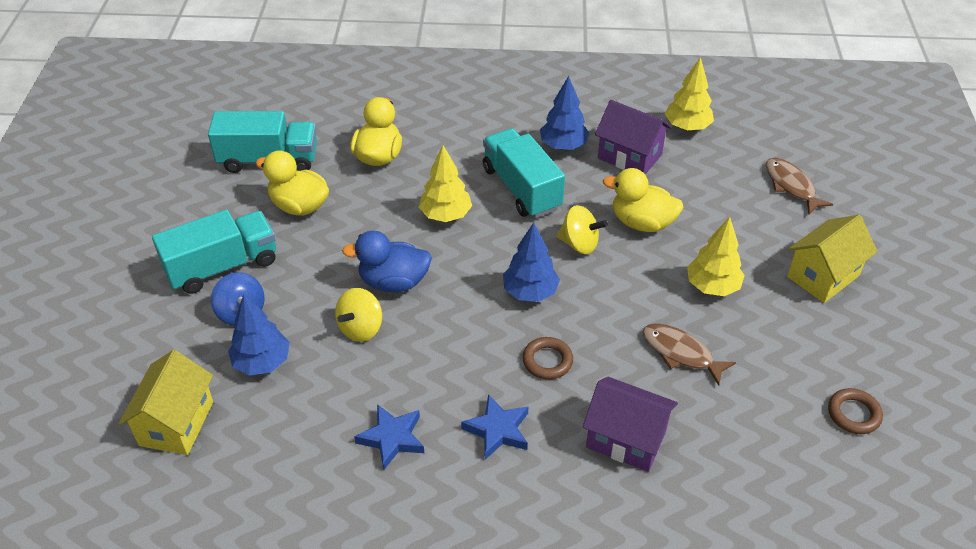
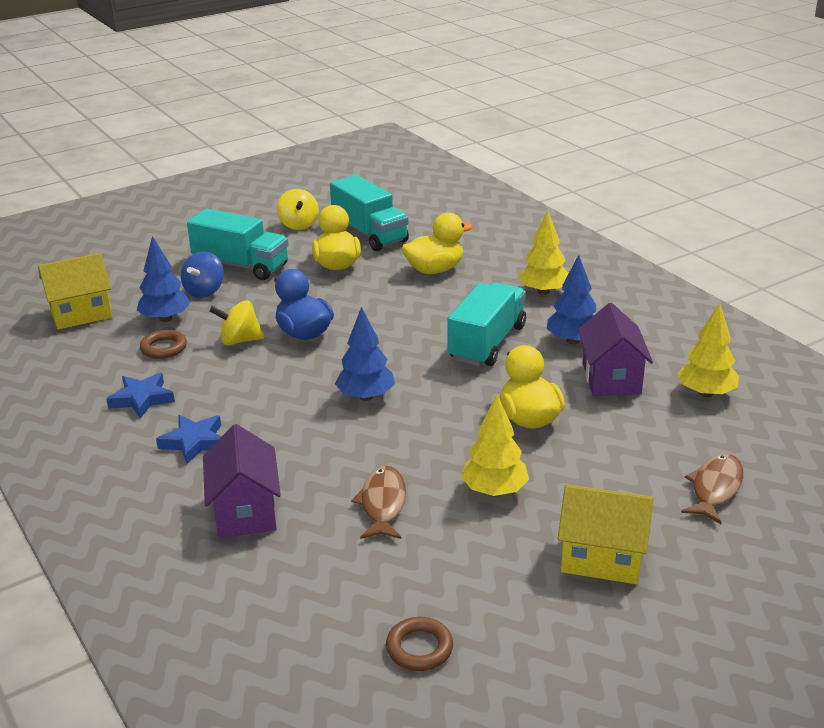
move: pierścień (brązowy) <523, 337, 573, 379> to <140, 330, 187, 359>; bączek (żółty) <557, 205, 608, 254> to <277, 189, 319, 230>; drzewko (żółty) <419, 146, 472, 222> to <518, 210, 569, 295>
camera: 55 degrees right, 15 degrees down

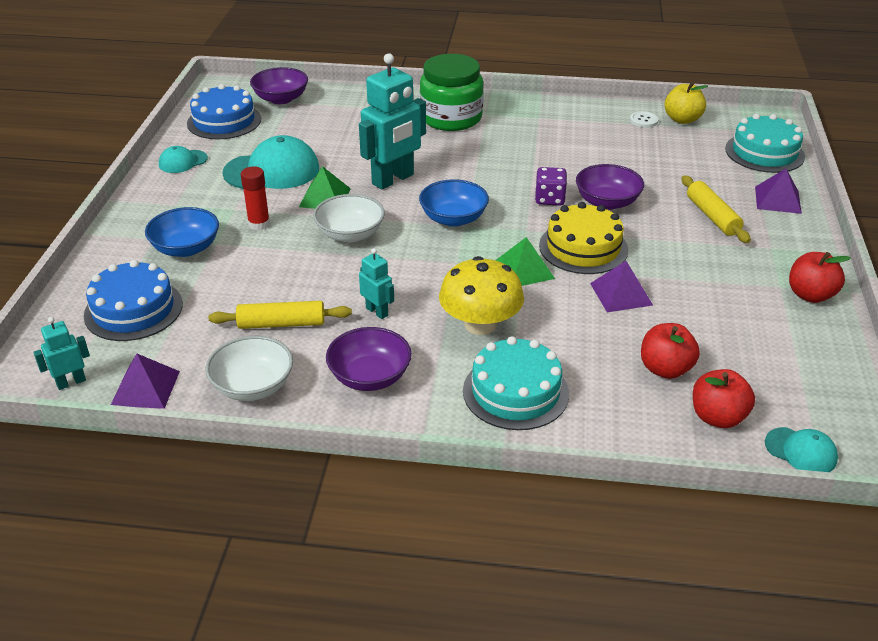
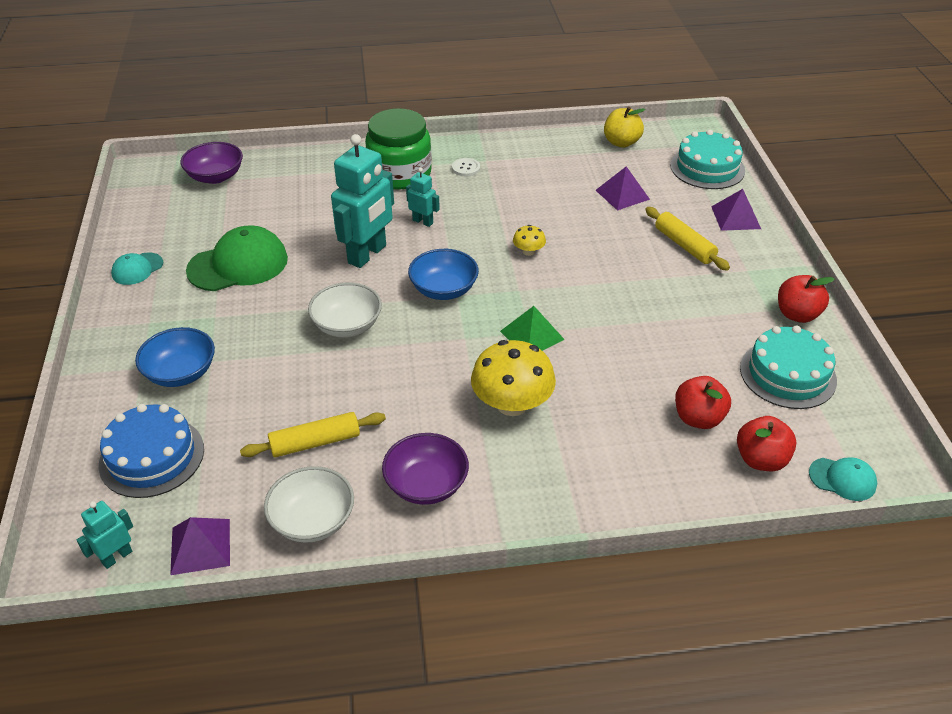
delete: tort (niebieski) <187, 84, 261, 139>; klej w sztyfcie (czerwony) <241, 166, 270, 230>; piramida (zielony) <299, 166, 351, 209>; tort (żółty) <539, 202, 628, 274>; miska (fioletowy) <576, 164, 644, 210>
move: robot (turkusowy) <359, 248, 394, 319> to <406, 168, 440, 227>; guzik (biały) <630, 111, 659, 128> to <452, 158, 480, 176>; piramida (fioletowy) <590, 261, 653, 312> to <596, 166, 650, 211>; tort (turkusowy) <463, 336, 569, 430> to <740, 325, 837, 409>
replace: kostka do gry (fioletowy) <535, 167, 567, 206> to grzyb (żółty) <513, 225, 546, 256>
recolor: czapka (turkusowy) <222, 135, 319, 189> to czapka (zielony) <186, 225, 288, 291>
camera: 15 degrees left, 5 degrees up

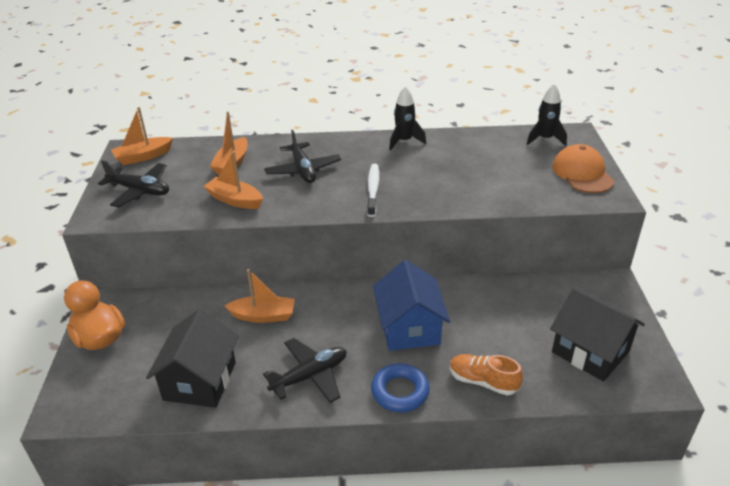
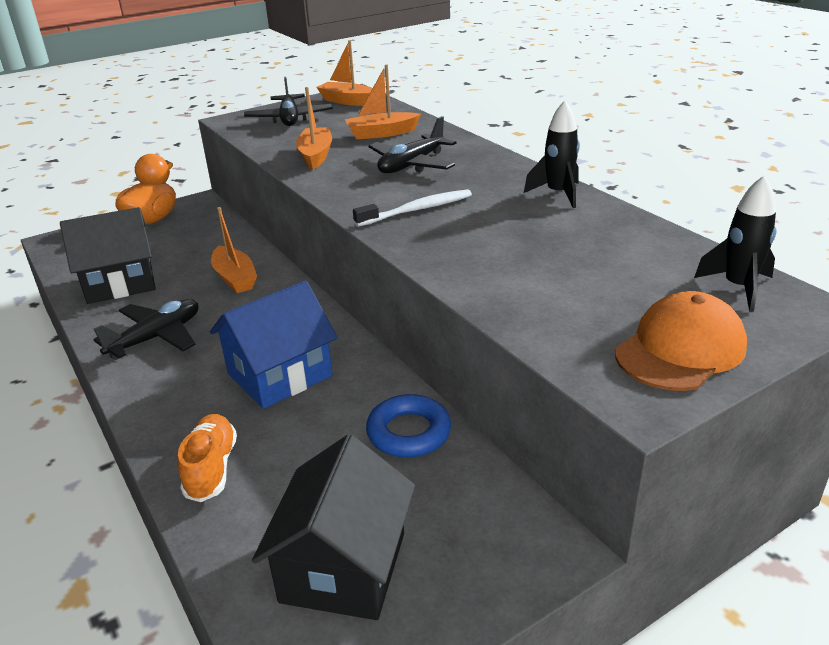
move: pierścień (niebieski) <371, 363, 430, 412> to <366, 394, 451, 458>
rotate: samolot (czarny) <263, 338, 347, 403> = <93, 299, 199, 360> 75 degrees counterclockwise
camera: 60 degrees right, 5 degrees down

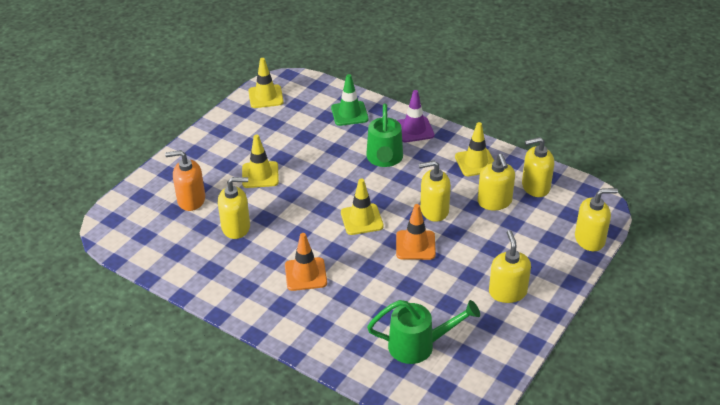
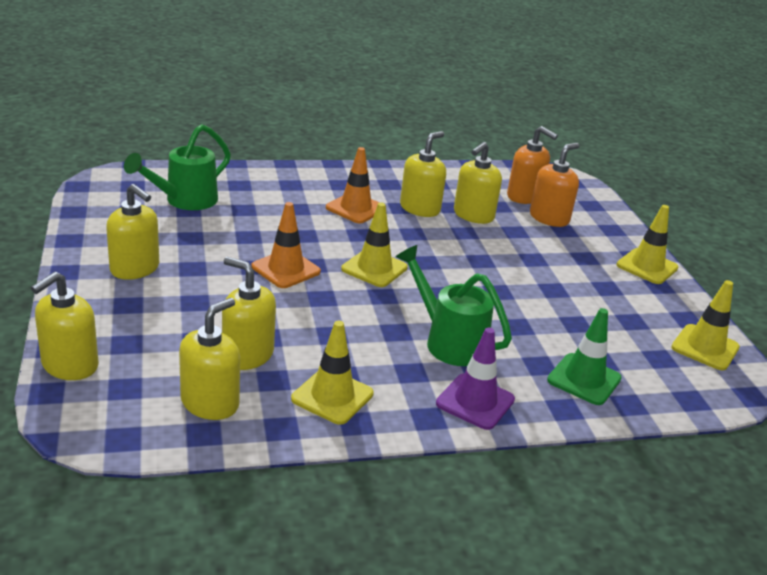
insert: dozownik mydła (pomarańczowy) <507, 126, 558, 204>
move: dozownik mydła (żółty) <419, 161, 451, 222> to <400, 131, 446, 217>; pachołek (żółty) <242, 135, 279, 188> to <616, 205, 678, 284>
camera: 130 degrees right, 10 degrees down

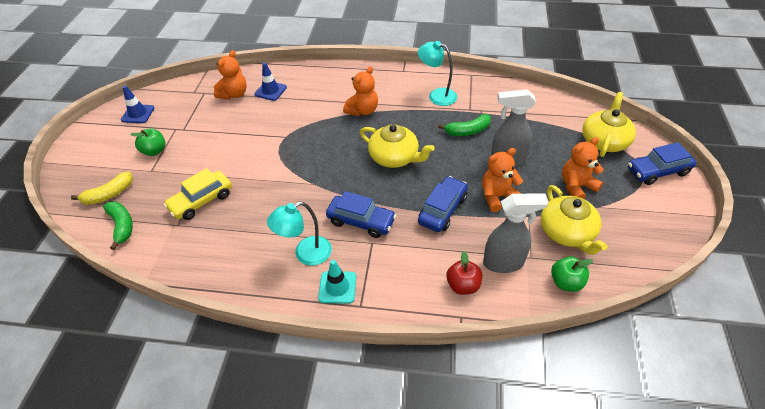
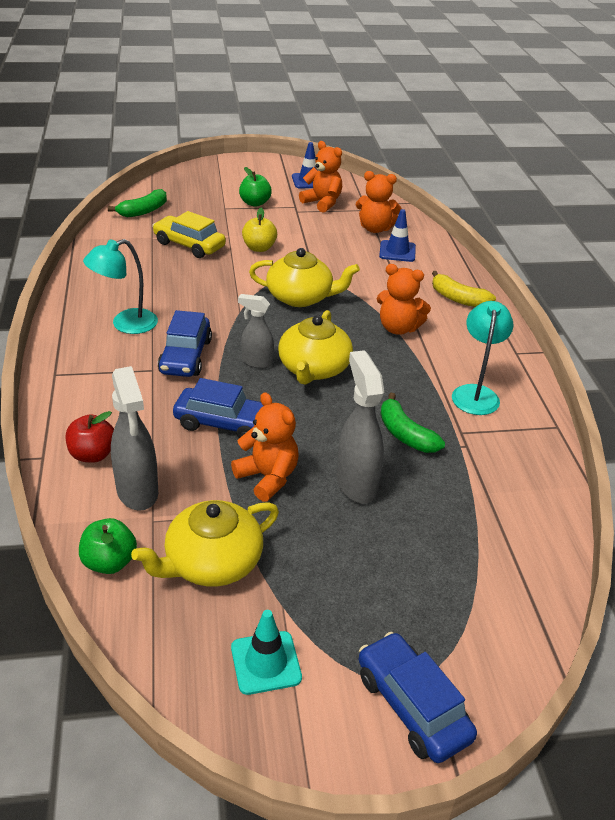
insert: spryskiwacz (szary) <238, 294, 274, 369>; jabłko (żółty) <242, 208, 277, 252>
move: pachołek (turkusowy) <318, 260, 356, 304> to <231, 610, 302, 695>; imbryk (żółty) <582, 92, 636, 157> to <249, 248, 360, 307>; miś (pomarańczowy) <562, 137, 604, 199> to <299, 141, 342, 213>; banan (żółty) <71, 171, 133, 205> to <432, 271, 496, 307>
rotate: lampka (turkusowy) <267, 202, 332, 266> = <83, 239, 158, 334> 75 degrees counterclockwise
camera: 70 degrees right, 10 degrees down

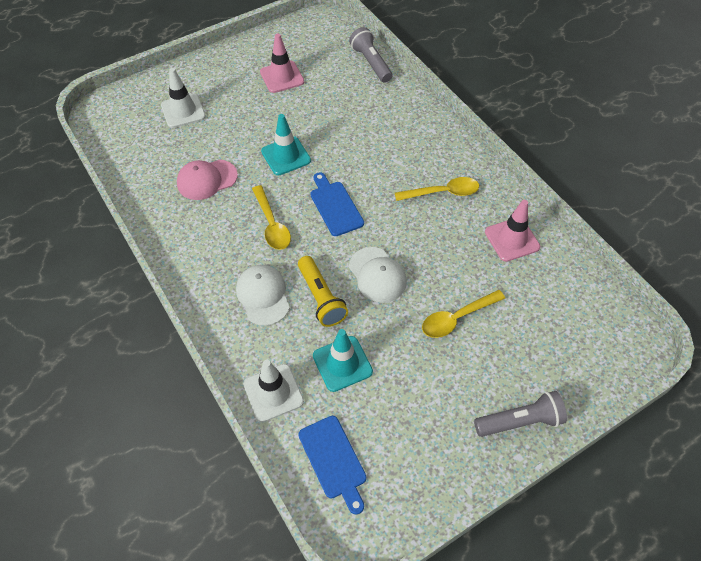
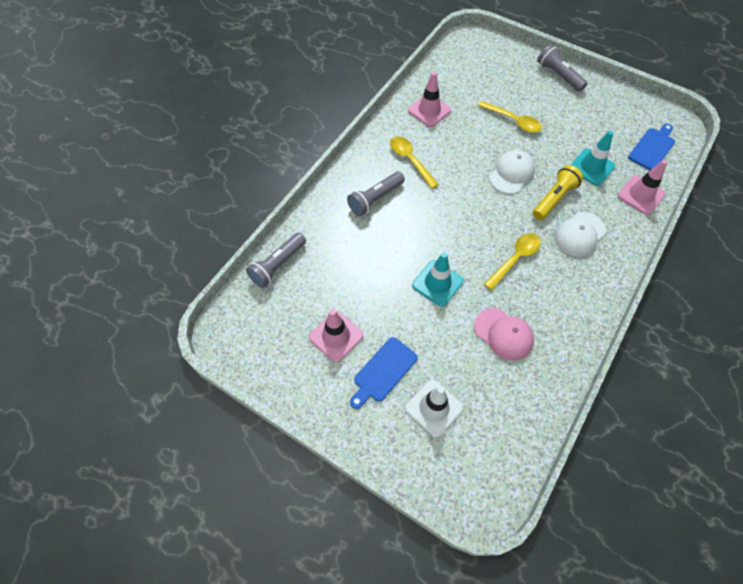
insert: latarka (szary) <347, 171, 405, 216>
move: deska do krojenia (niebieski) <310, 172, 364, 236> to <350, 337, 418, 409>
recolor: pachołek (biały) <243, 360, 304, 422> to pachołek (różowy) <617, 160, 668, 215>
camera: 115 degrees left, 5 degrees up

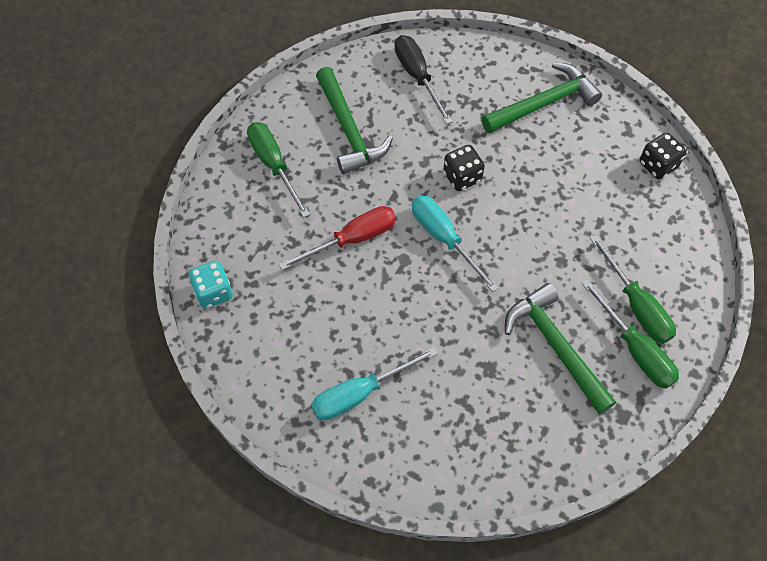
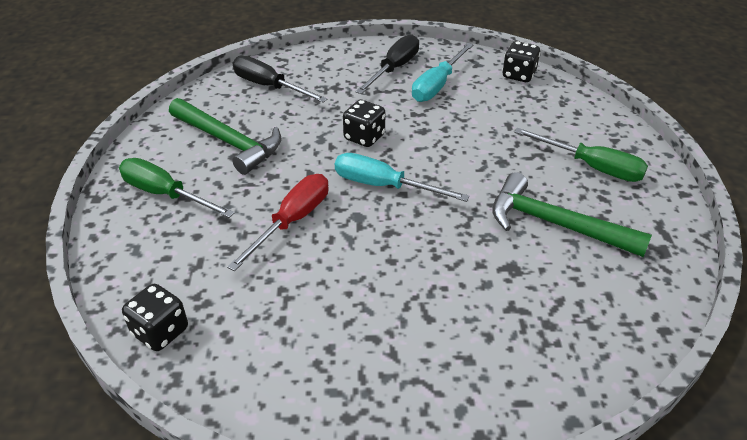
delete: śrubokręt (zielony) <582, 279, 679, 389>
move: śrubokręt (turkusowy) <311, 347, 438, 420> to <412, 43, 473, 102>
replace: młotek (zielony) <482, 62, 602, 133> to śrubokręt (czarny) <355, 34, 419, 94>
recolor: kostka do gry (turkusowy) <188, 260, 233, 309> to kostka do gry (czarny) <122, 284, 188, 351>
camera: 30 degrees left, 20 degrees down

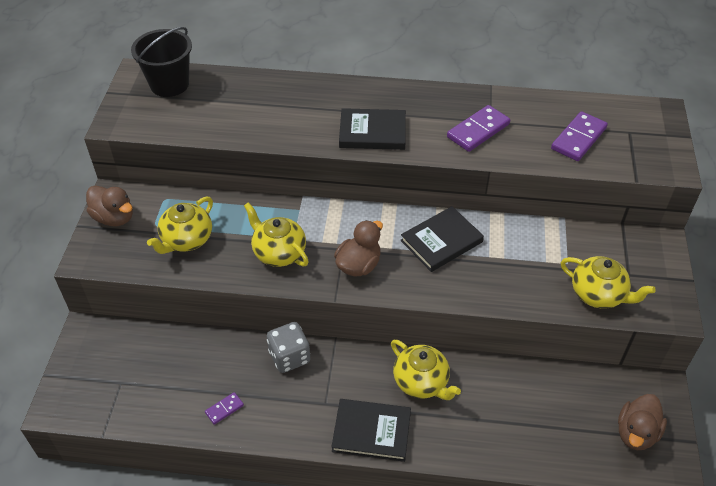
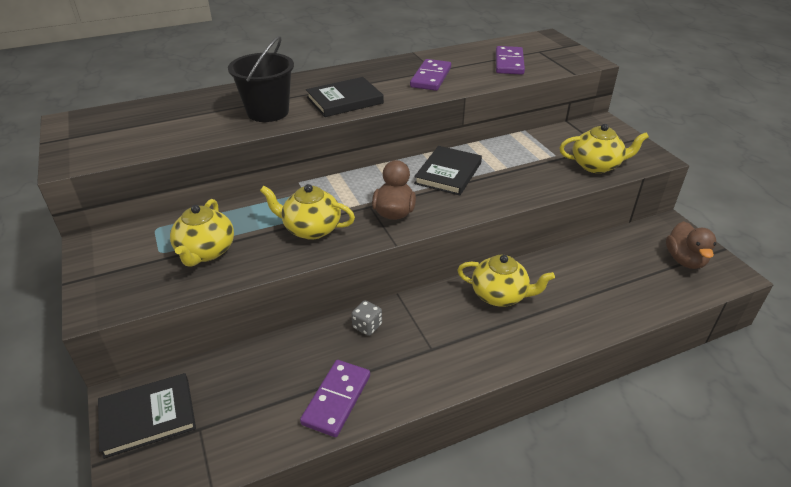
delete: kaczka (brązowy) <86, 185, 133, 226>
move: książka (czarny) <331, 399, 411, 462> to <98, 373, 196, 459>; wiadro (czarny) <131, 27, 192, 97> to <228, 36, 294, 122>
resize: kostka domina (fioletowy) <205, 392, 244, 425> = <300, 360, 370, 437> x1.92; kostka do gry (szary) <267, 322, 310, 373> = <351, 301, 382, 336> x0.62
camera: 30 degrees left, 10 degrees down

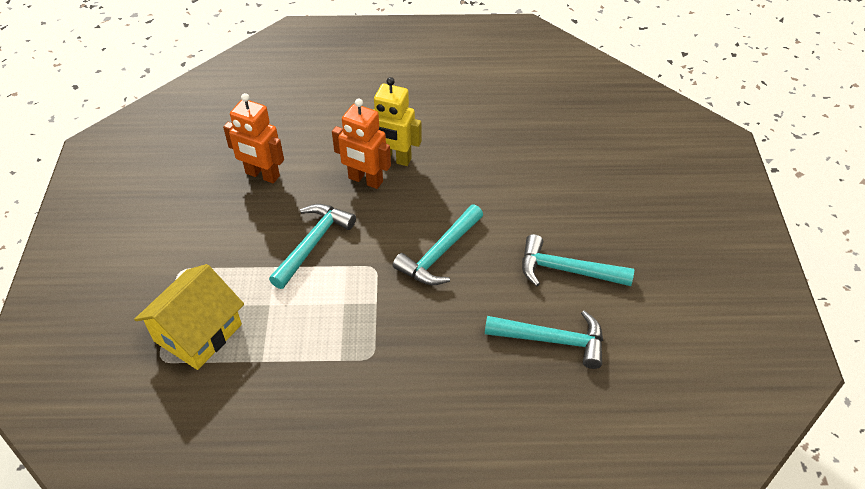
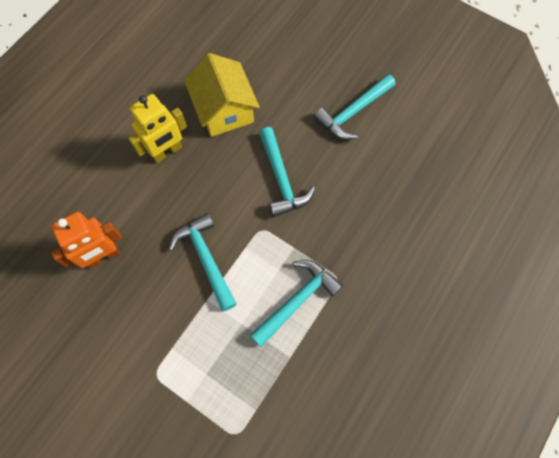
delete: robot (pomarańczowy) <332, 98, 391, 189>
move: domek (żółty) <134, 264, 244, 370> to <184, 53, 260, 137>; młotek (turkusowy) <485, 310, 603, 369> to <250, 260, 343, 347>
camera: 55 degrees left, 20 degrees up

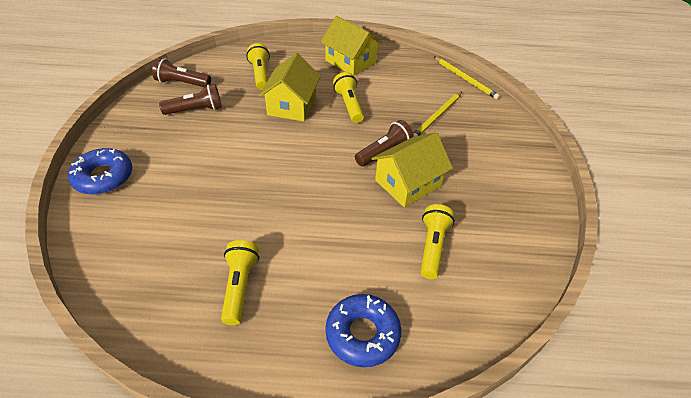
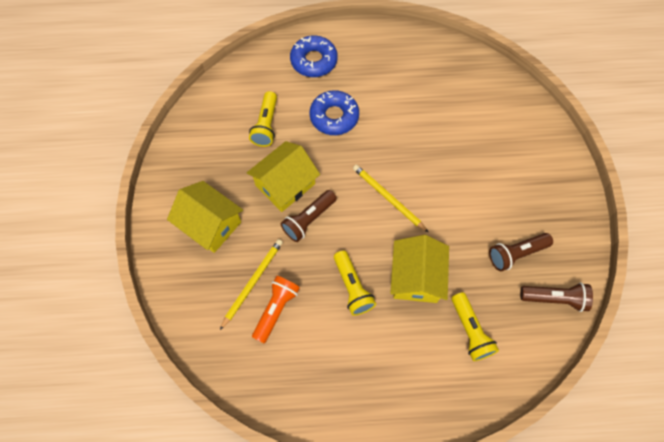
delete: latarka (żółty) <221, 240, 259, 325>
insert: latarka (pomarańczowy) <252, 276, 300, 343>
move: domek (żółty) <321, 16, 382, 75> to <167, 181, 243, 253>; donut (niebieski) <68, 148, 132, 194> to <309, 90, 359, 135>; ołówek (żółty) <434, 57, 500, 100> to <353, 165, 429, 233>
camera: 175 degrees right, 20 degrees up

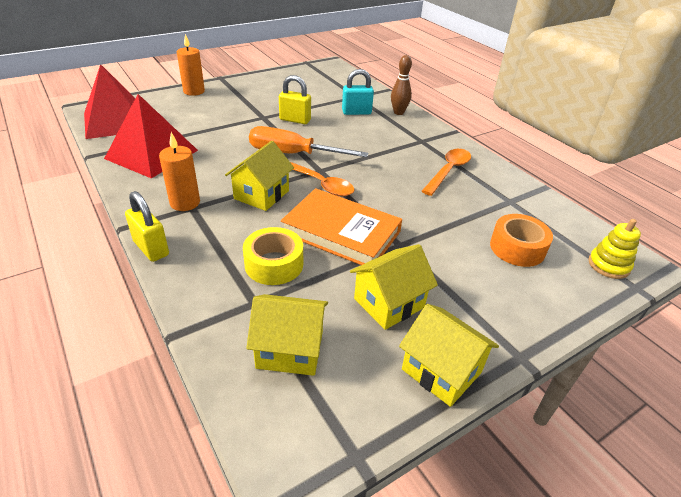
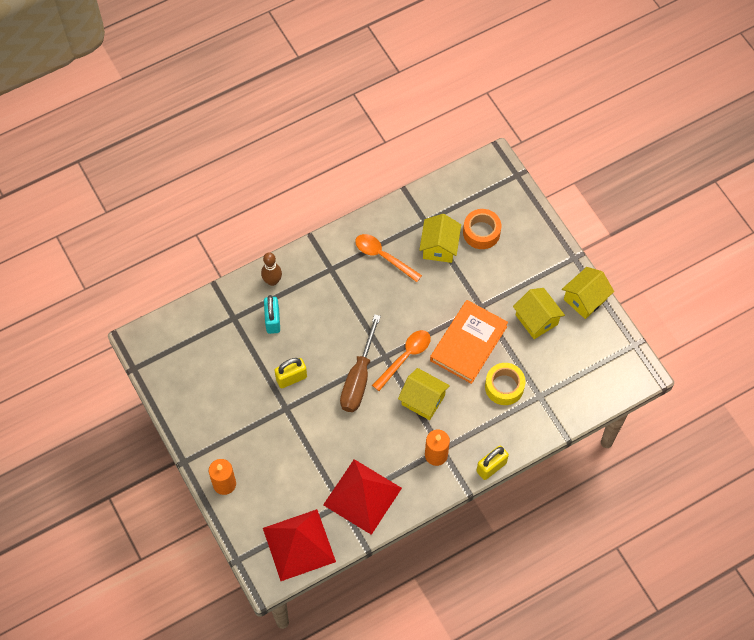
delete: zabawka nakładanka (żółty) <588, 219, 641, 279>
move: domek (żółty) <246, 294, 328, 376> to <419, 214, 461, 263>
recolor: śrubokręt (pomarańczowy) <249, 126, 368, 157> to śrubokręt (brązowy) <340, 314, 381, 412>
rotate: kłódka (żółty) <279, 75, 311, 124> = <274, 358, 307, 388> 45 degrees clockwise
camera: 85 degrees left, 25 degrees up

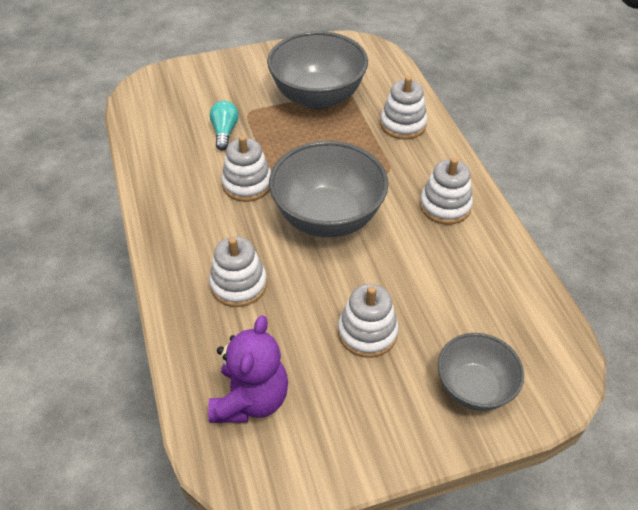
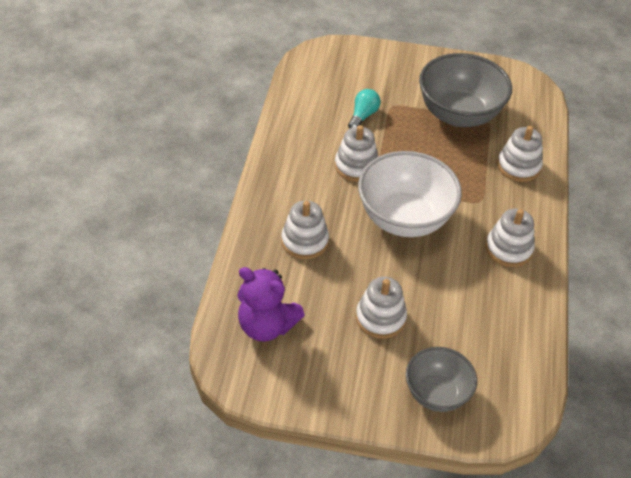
recolor: miska (szary) <269, 141, 389, 238> to miska (biały) <358, 151, 462, 237>
rotate: miś (fioletowy) <208, 315, 288, 423> = <237, 267, 305, 342> 75 degrees clockwise
camera: 25 degrees right, 0 degrees up

